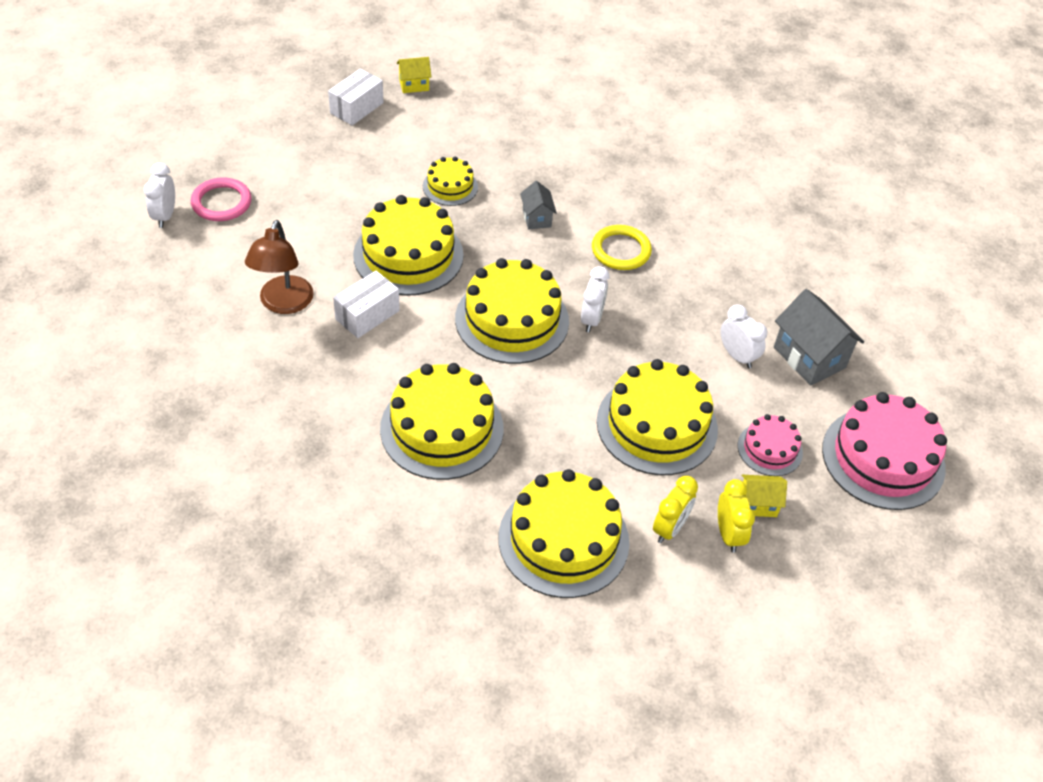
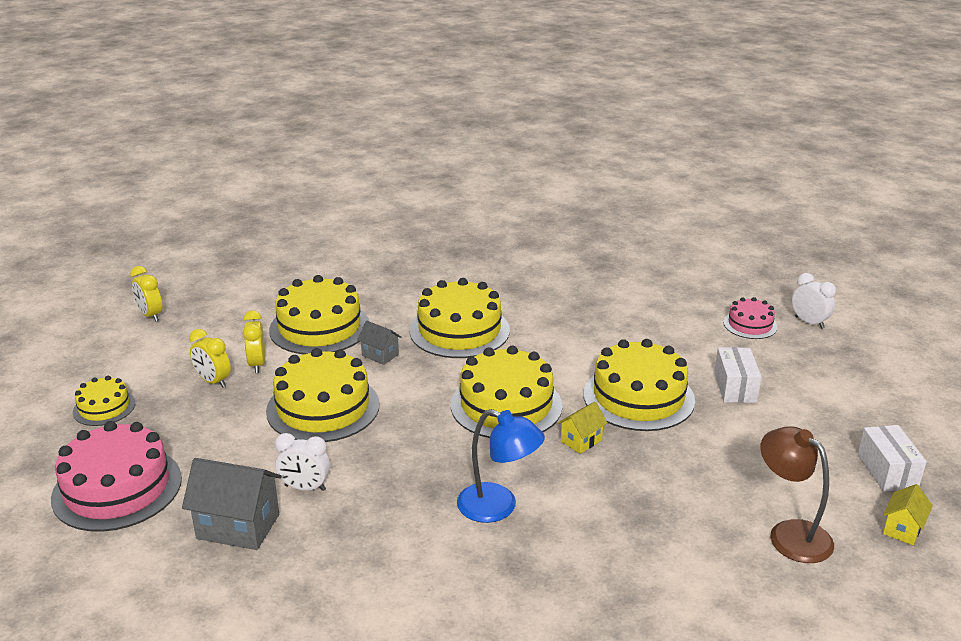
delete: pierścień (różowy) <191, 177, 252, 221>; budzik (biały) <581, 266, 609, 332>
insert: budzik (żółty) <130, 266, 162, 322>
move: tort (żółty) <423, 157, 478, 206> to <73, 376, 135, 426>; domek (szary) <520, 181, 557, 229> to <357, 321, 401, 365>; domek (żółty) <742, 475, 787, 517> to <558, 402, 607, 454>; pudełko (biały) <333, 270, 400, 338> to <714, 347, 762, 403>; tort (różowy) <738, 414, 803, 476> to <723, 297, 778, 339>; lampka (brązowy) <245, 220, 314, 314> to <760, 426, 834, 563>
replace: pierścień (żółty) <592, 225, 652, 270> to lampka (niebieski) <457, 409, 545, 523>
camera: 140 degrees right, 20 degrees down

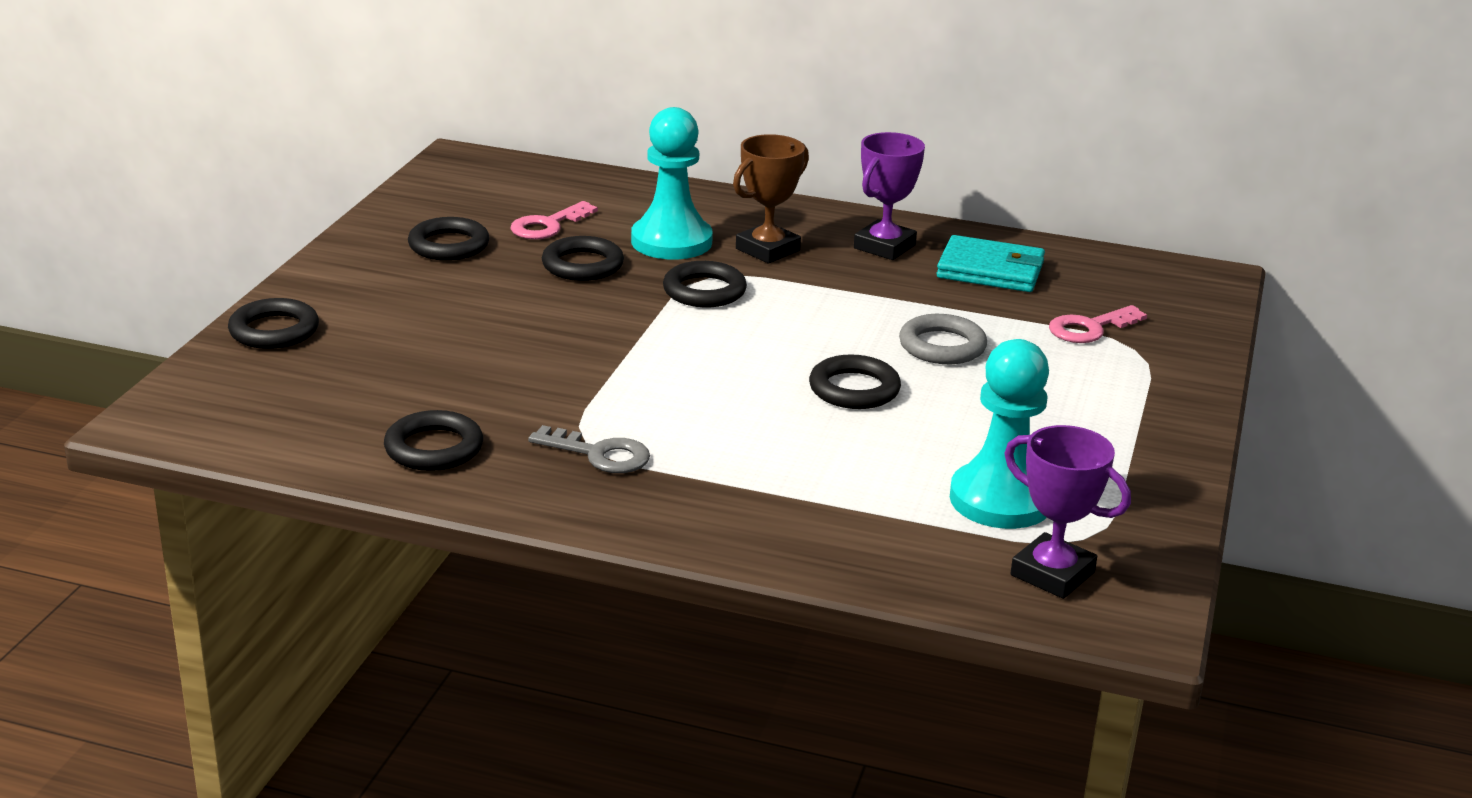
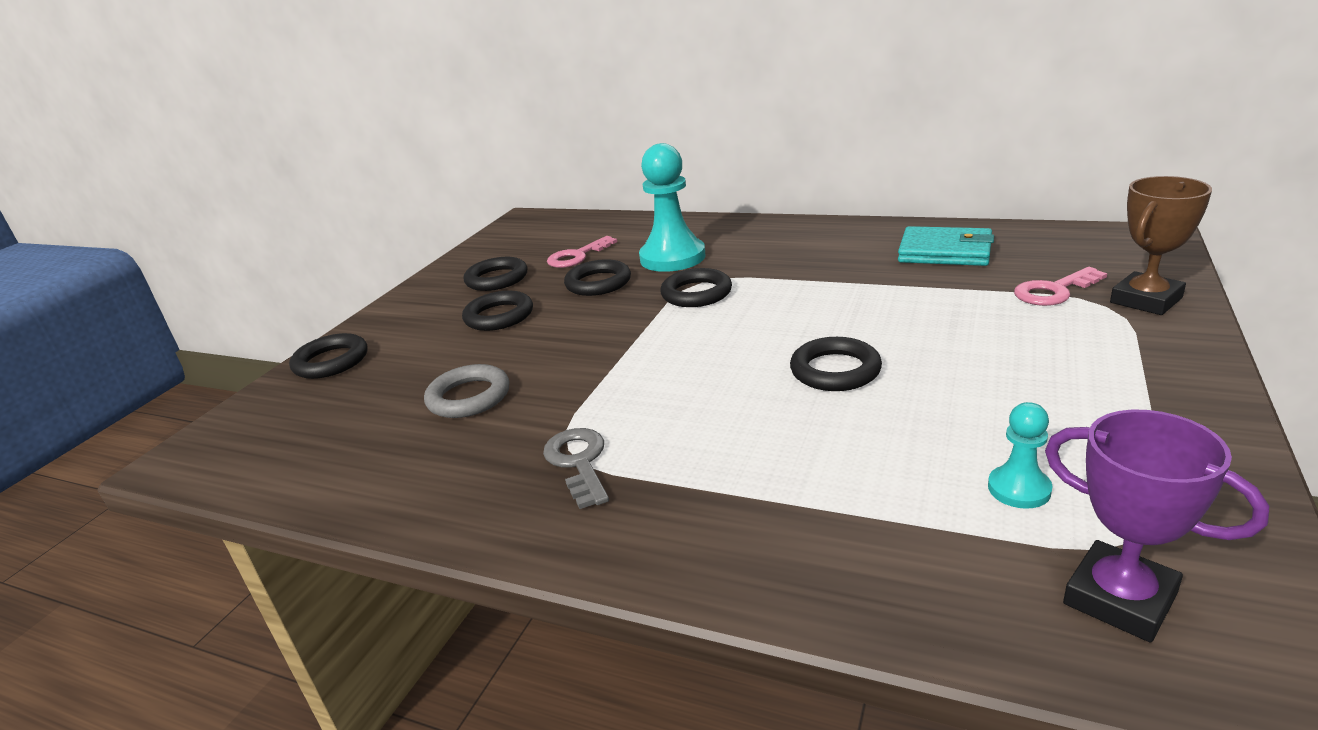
delete: puchar (fioletowy) <854, 132, 925, 260>
move: pierścień (szary) <899, 314, 987, 364> to <424, 364, 510, 418>; pierścień (czarny) <384, 410, 483, 471> to <462, 291, 533, 331>; puchar (brązowy) <733, 134, 809, 263> to <1110, 176, 1212, 315>
rotate: klucz (szary) <528, 425, 650, 473> = <543, 428, 609, 509> 135 degrees counterclockwise
resize: pionek (turkusowy) <950, 339, 1049, 529> = <988, 402, 1053, 509> x0.49
camera: 10 degrees right, 0 degrees up

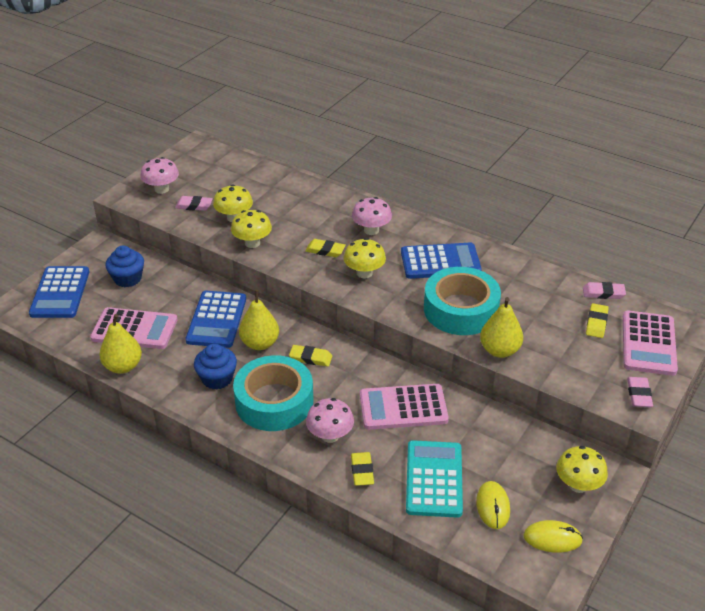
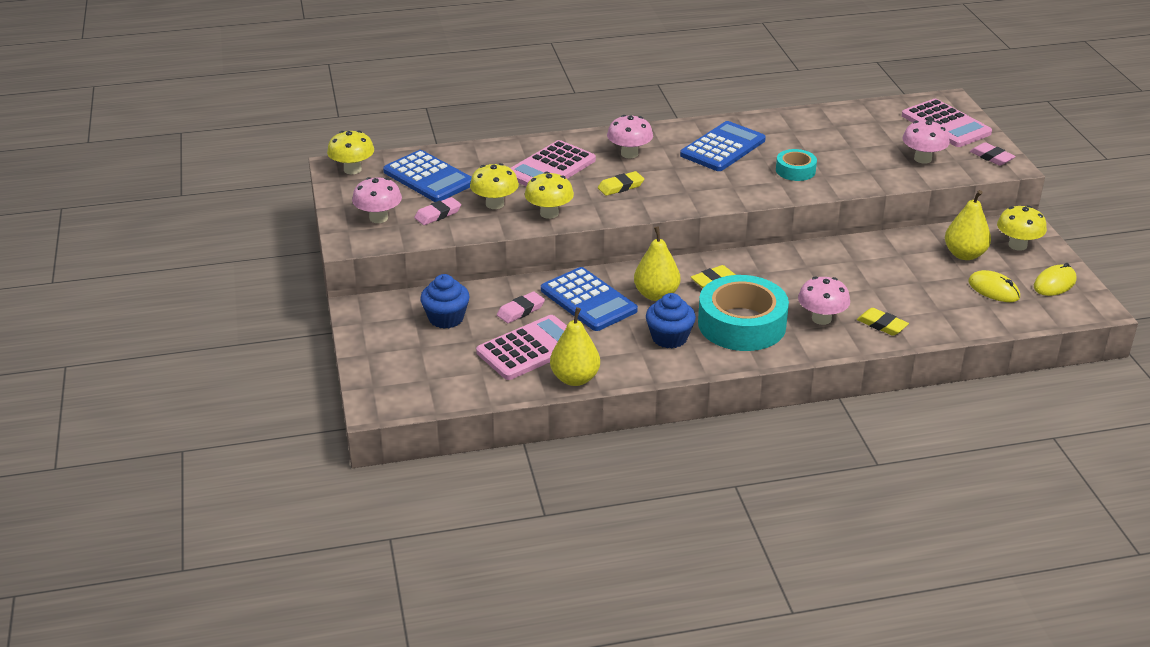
delete: kalkulator (turkusowy) <406, 440, 463, 518>; gumka do mazania (żółty) <586, 303, 609, 338>
insert: grzyb (różowy) <902, 120, 950, 164>
move: grzyb (żółty) <344, 238, 386, 278> to <327, 130, 374, 174>; kalkulator (niebieski) <29, 266, 89, 318> to <383, 150, 472, 202>; gumka do mazania (różowy) <583, 282, 626, 299> to <497, 291, 545, 323>; kalkulator (różowy) <360, 384, 449, 430> to <510, 140, 596, 186>; gruszka (żółty) <480, 297, 523, 358> to <945, 190, 991, 260>
resize: taśma klejąca (turkusowy) <424, 267, 501, 335> = <776, 149, 817, 181> x0.50
camera: 45 degrees left, 5 degrees down

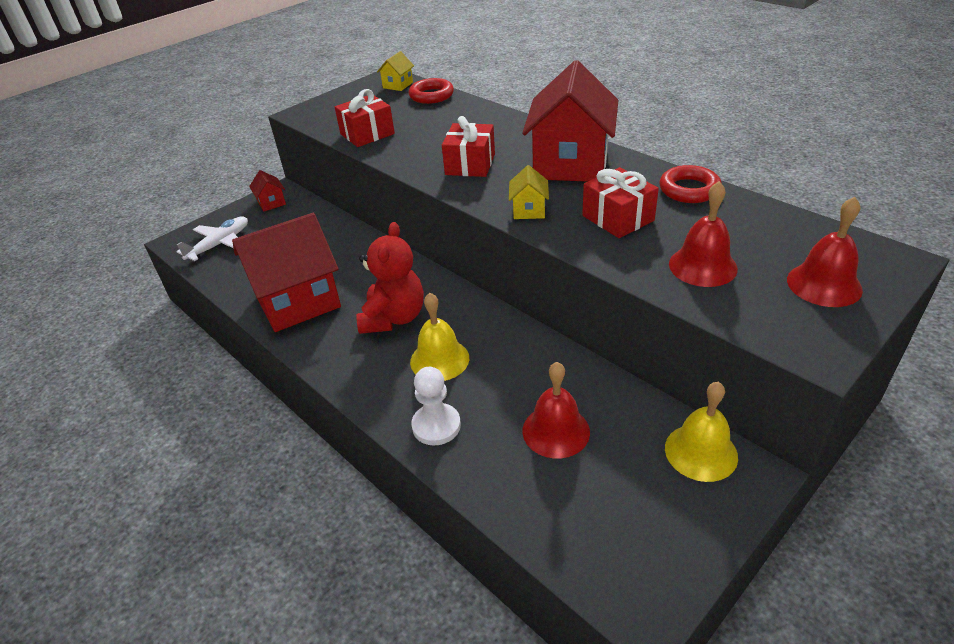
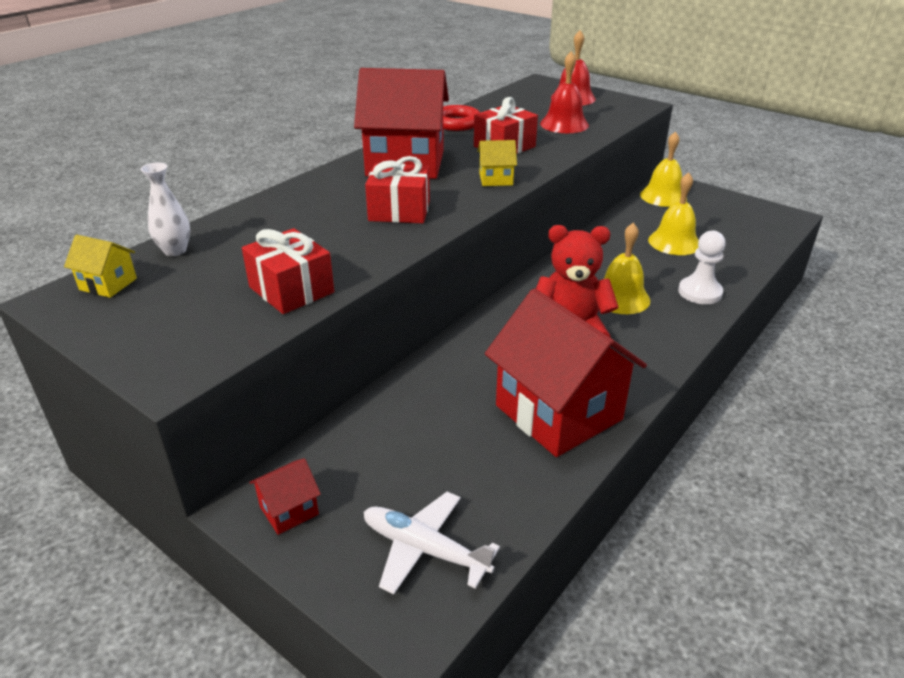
replace: pierścień (czerwony) <409, 78, 454, 104> to wazon (biały) <140, 163, 190, 256>
recolor: dzwonek (czerwony) <523, 362, 590, 458> to dzwonek (żółty) <648, 172, 699, 255>
camera: 100 degrees left, 5 degrees down

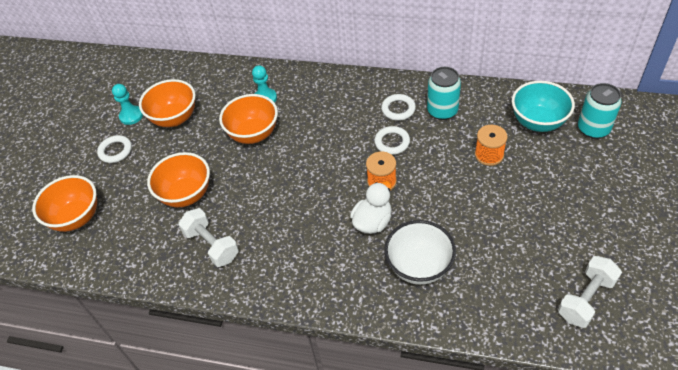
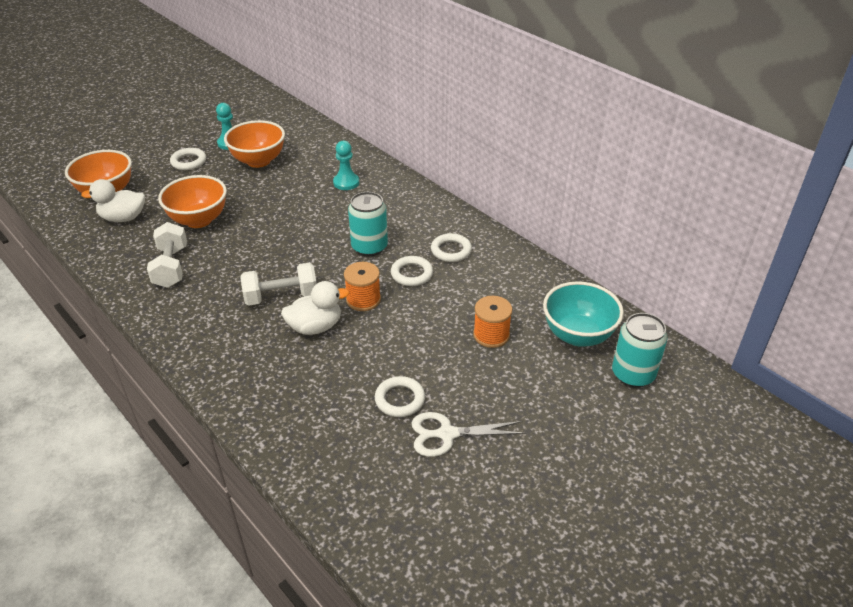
delete: miska (pomarańczowy) <219, 94, 278, 144>; miska (biały) <384, 220, 456, 285>
insert: kaczka (biały) <81, 179, 145, 222>; pierścień (biały) <375, 376, 425, 417>; nożyczki (biały) <412, 412, 525, 457>
move: hantel (biały) <558, 256, 622, 328> to <240, 263, 317, 306>; puszka (turkusowy) <427, 67, 461, 120> to <348, 192, 388, 256>
camera: 30 degrees right, 10 degrees down

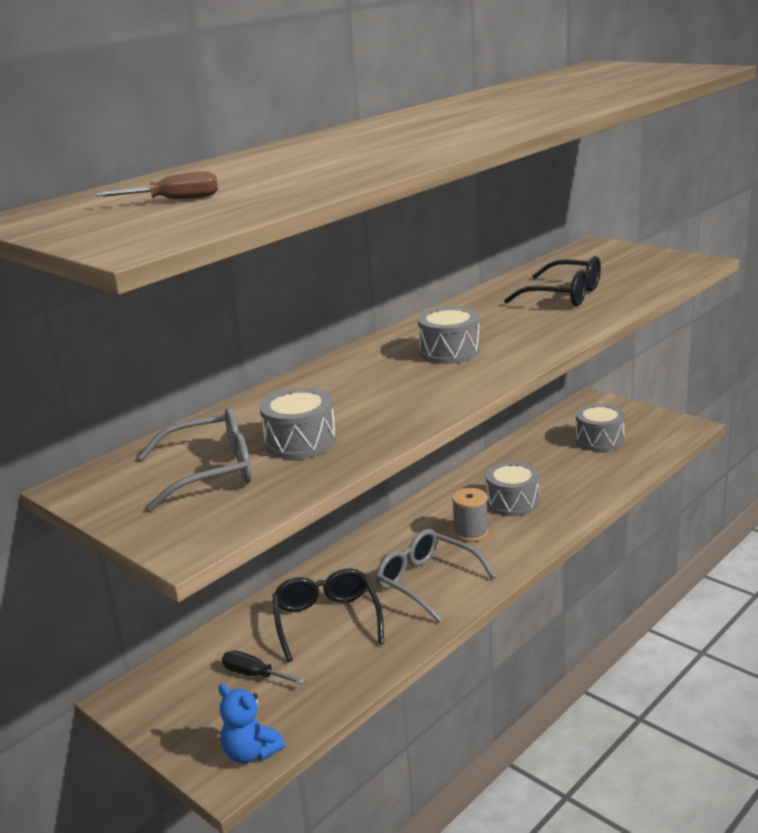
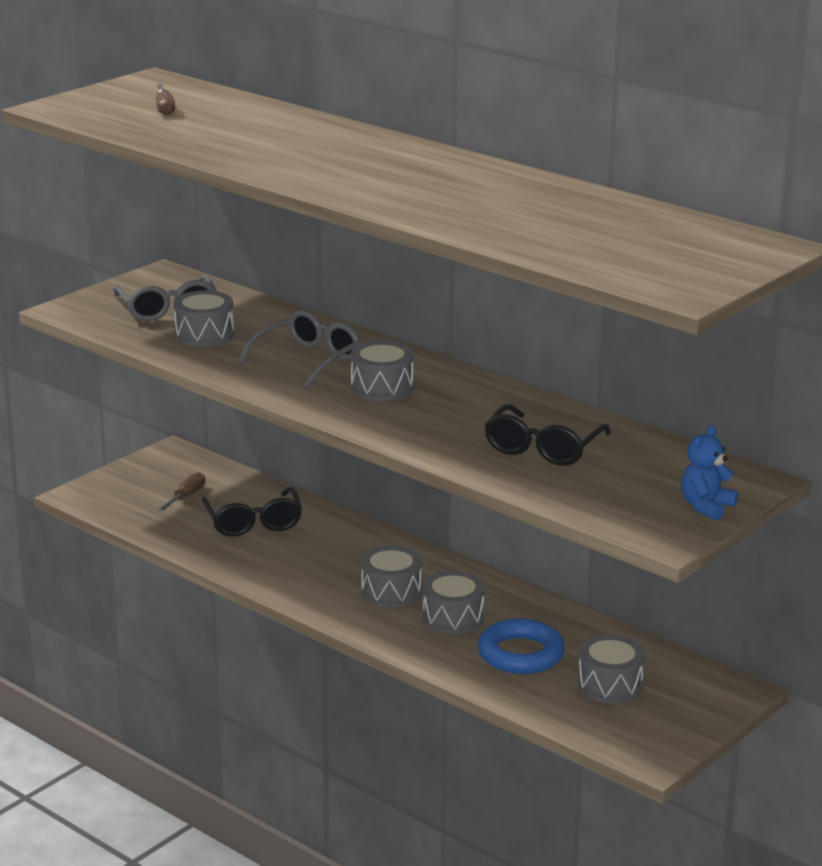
insert: pierścień (niebieski) <478, 618, 565, 674>
move: okulary (szary) <376, 529, 496, 622> to <238, 310, 361, 388>; miś (niebieski) <218, 684, 285, 764> to <681, 426, 738, 521>
replace: szpulka (szary) <452, 488, 488, 542> to bęben (szary) <361, 546, 422, 608>
recolor: śrubokręt (czarny) <222, 651, 306, 685> to śrubokręt (brązowy) <159, 472, 205, 511>
rotate: okulary (czarny) <272, 568, 384, 662> = <202, 487, 302, 536> 90 degrees clockwise
camera: 85 degrees right, 0 degrees up

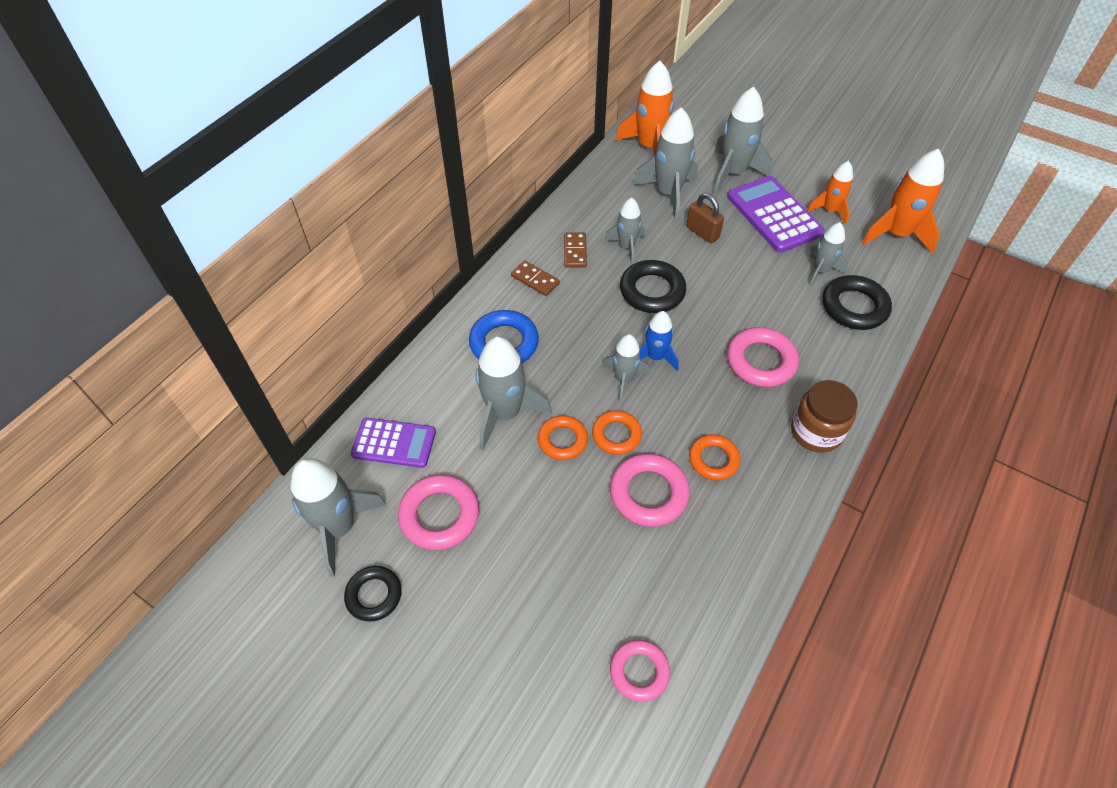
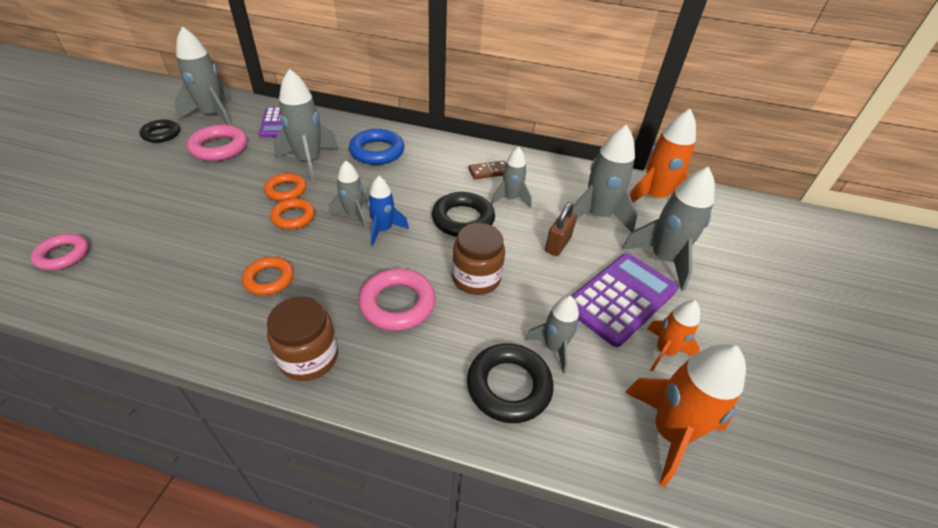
delete: kostka domina (brązowy) <511, 260, 560, 296>; pierścień (różowy) <610, 453, 690, 527>
insert: słoik (brązowy) <452, 223, 505, 295>
camera: 70 degrees right, 10 degrees down

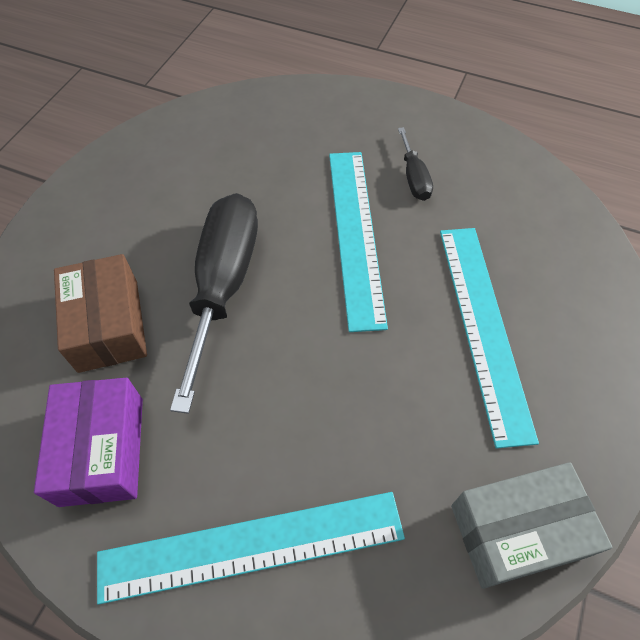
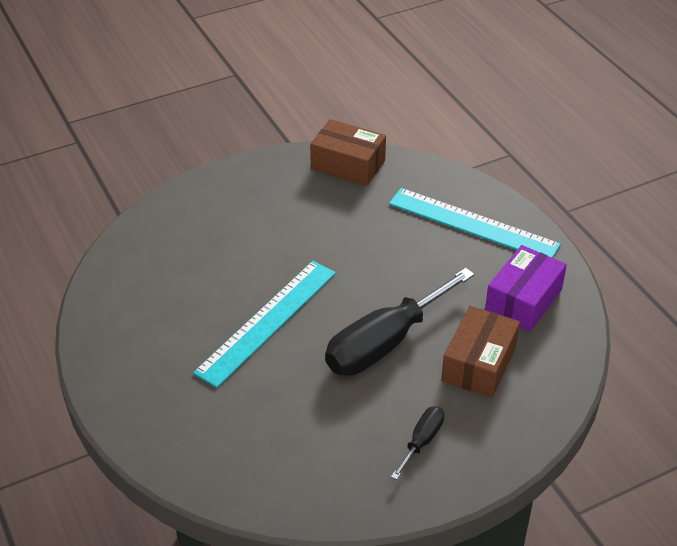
delete: linijka (turkusowy) <440, 228, 539, 449>
move: śrubokręt (czarny) <398, 127, 433, 201> to <391, 406, 444, 480>
recolor: pudełko (szary) <451, 462, 612, 589> to pudełko (brązowy) <310, 119, 386, 186>
camera: 140 degrees left, 15 degrees down

